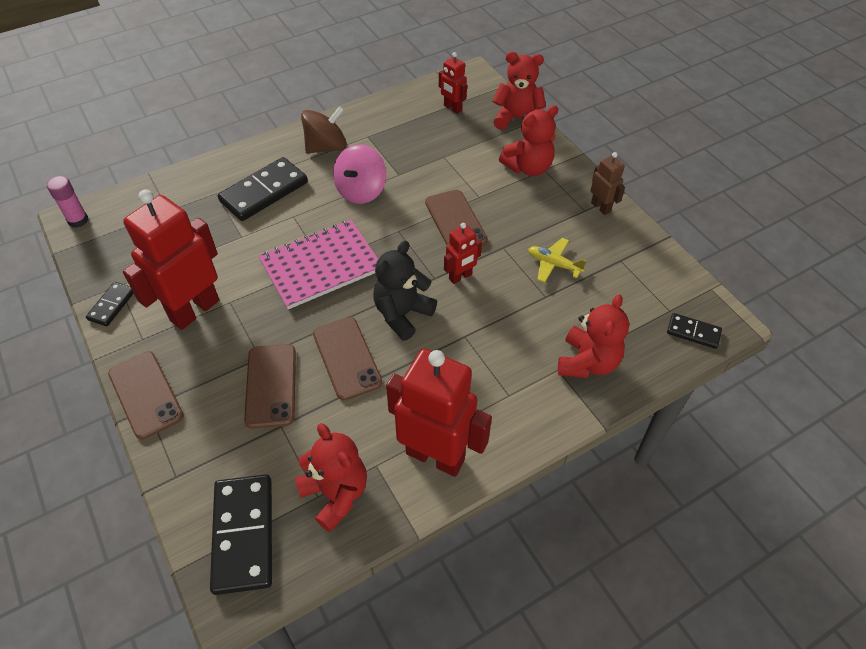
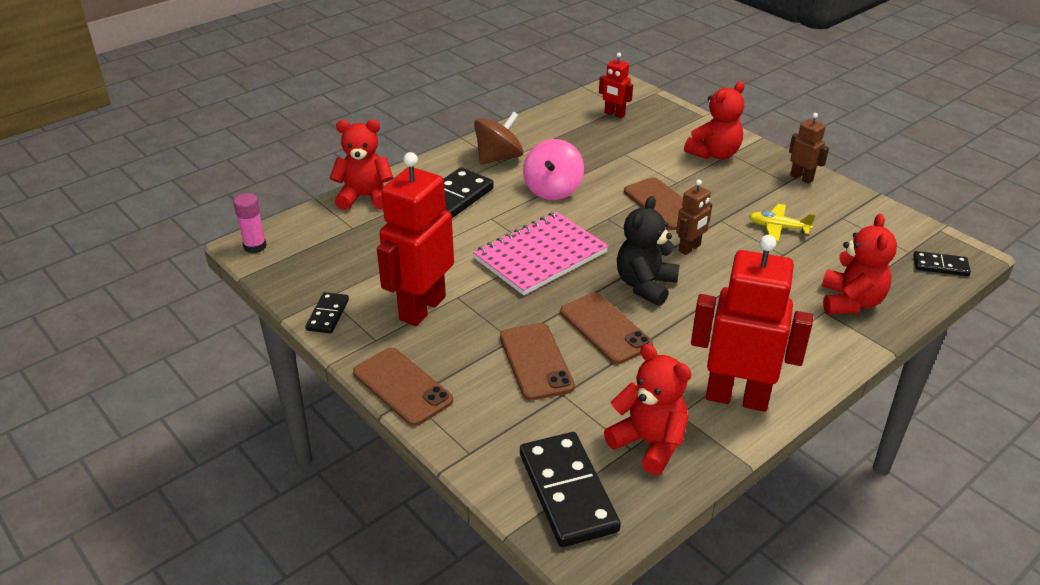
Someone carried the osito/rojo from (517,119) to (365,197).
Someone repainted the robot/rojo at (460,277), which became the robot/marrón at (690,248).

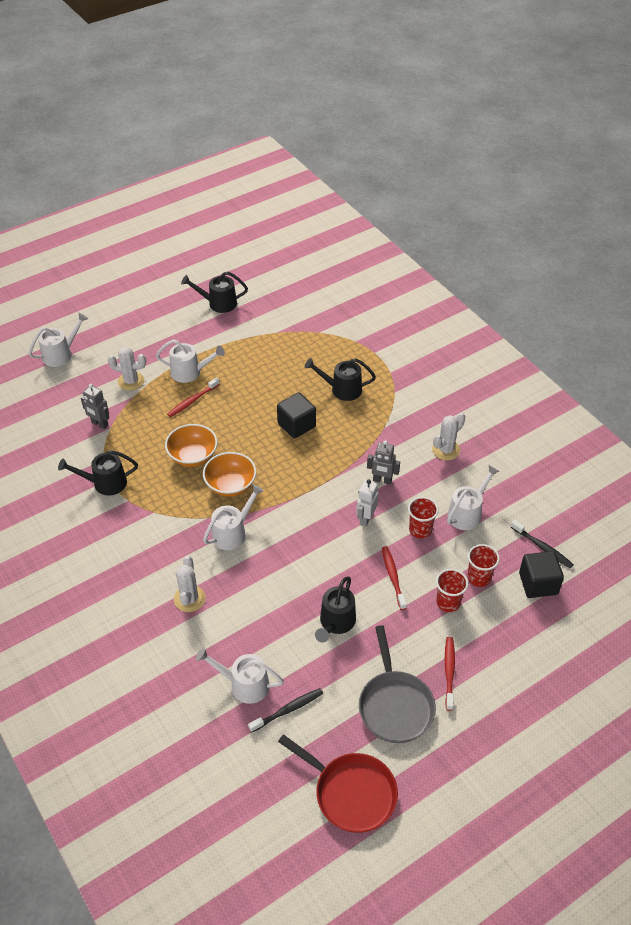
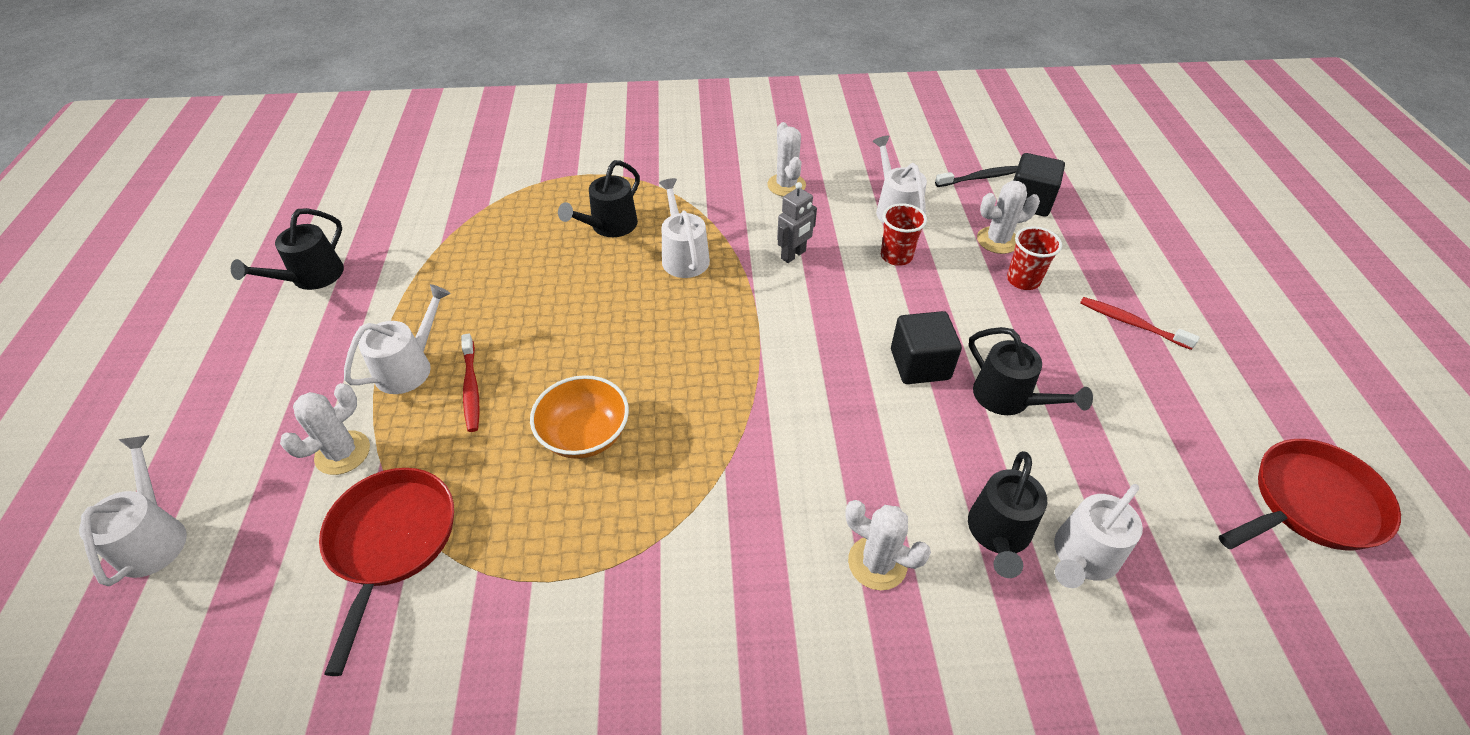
Someone swapped the robot/gris at (99,424) for the sartén/rojo at (391,542).
Someone carried the cubo/negro from (296,425) to (920,364).
Someone carried the regadera/negro from (105,483) to (998,534).
Someone took away the cuenco/naranja at (230,485).
Someone took away the robot/blanco at (366,519).
Someone carried the regadera/blanco from (232,532) to (683,256).
Someone swapped the vaso/rojo at (479,577) for the cactus/blanco at (997,240).
Someone took away the cepillo de dientes/rojo at (393,577).
Someone took away the sartén/gris at (395,705).
Someone took away the cepillo de dientes/negro at (288,710).

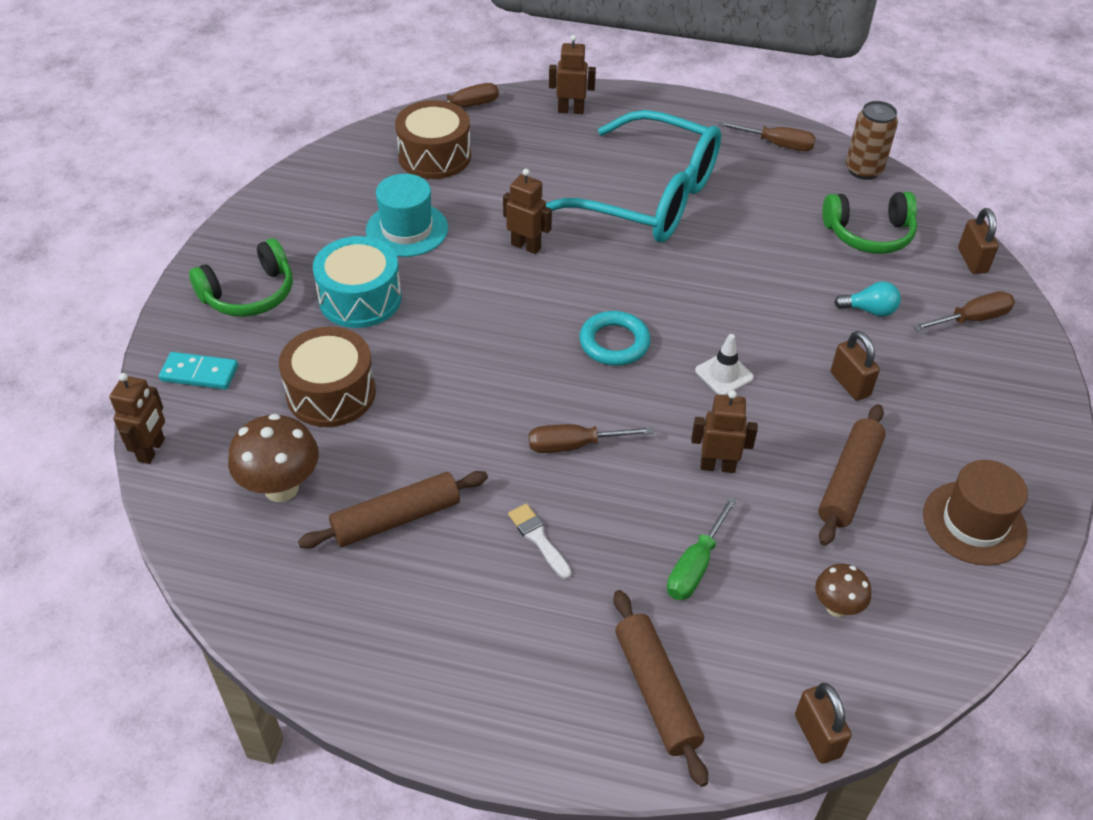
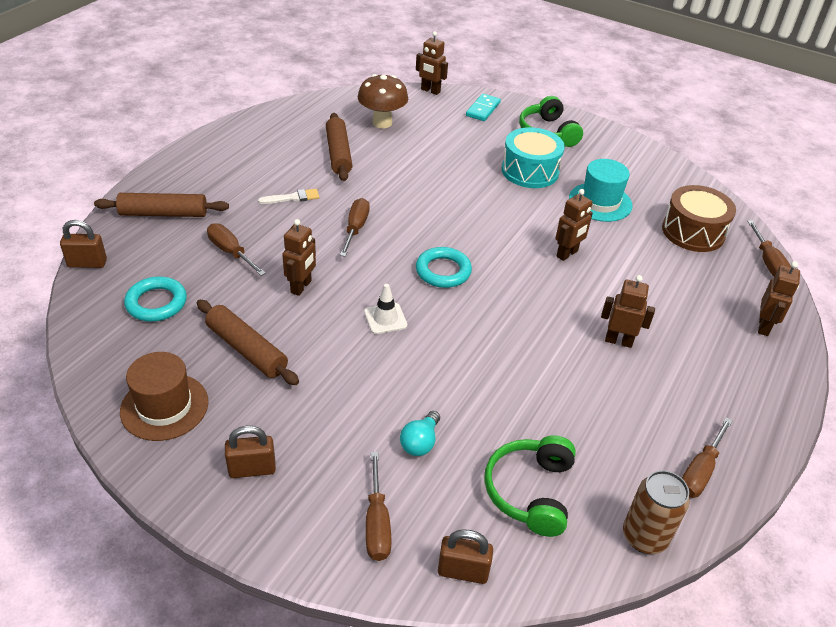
Someone swapped the gafas/turquesa at (648,198) for the robot/marrón at (618,341).
Someone took away the tambor/marrón at (331,393).
Someone carried the candado/marrón from (850,384) to (252,469).
Someone repainted the destornillador/verde at (695,565), which became the destornillador/marrón at (231,252).
Someone swapped the seta/marrón at (836,607) for the anillo/turquesa at (156,303).

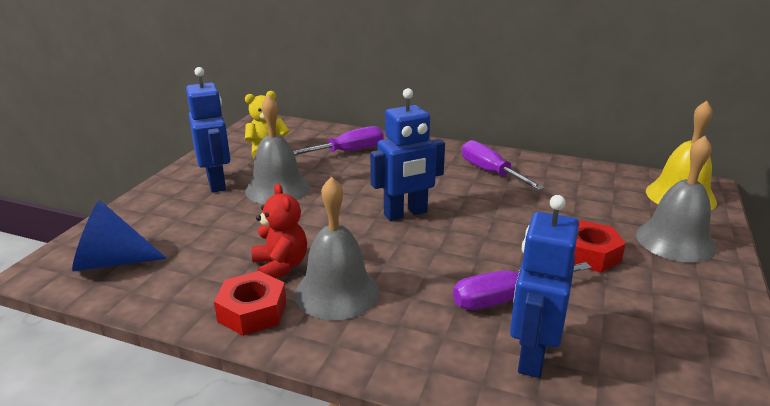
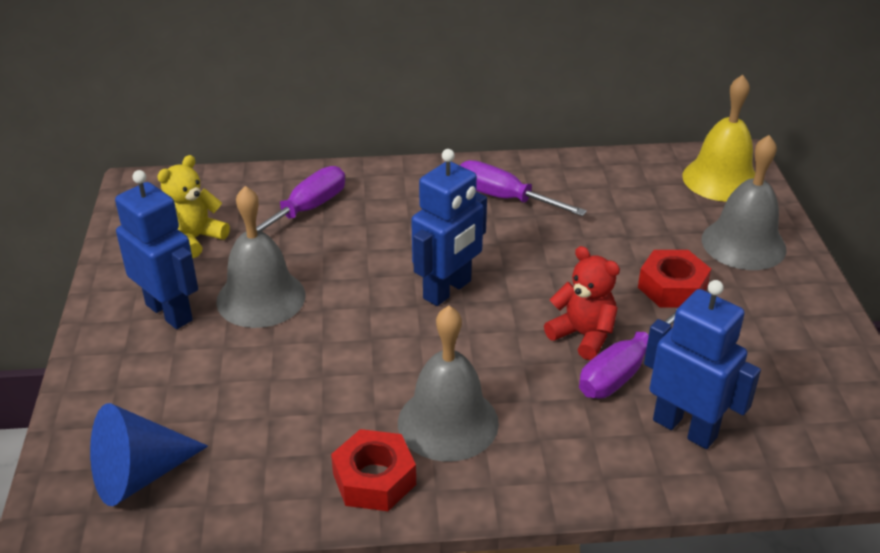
Someone carried the osito/rojo from (280,266) to (583,335).
Someone rotated the robot/azul at (531,355) by 135 degrees clockwise.

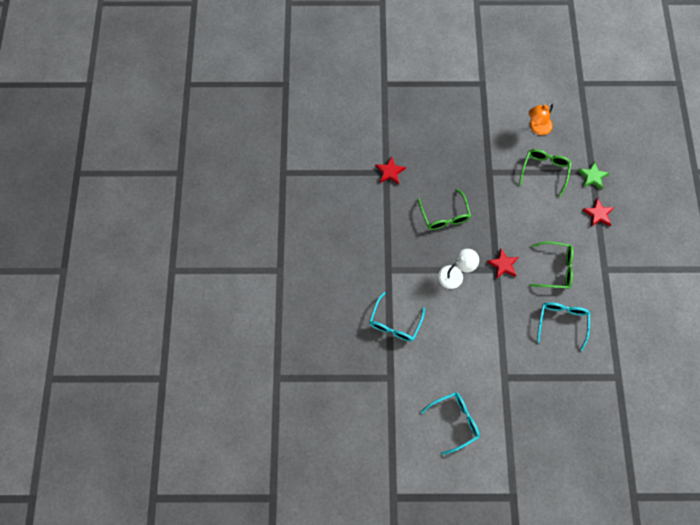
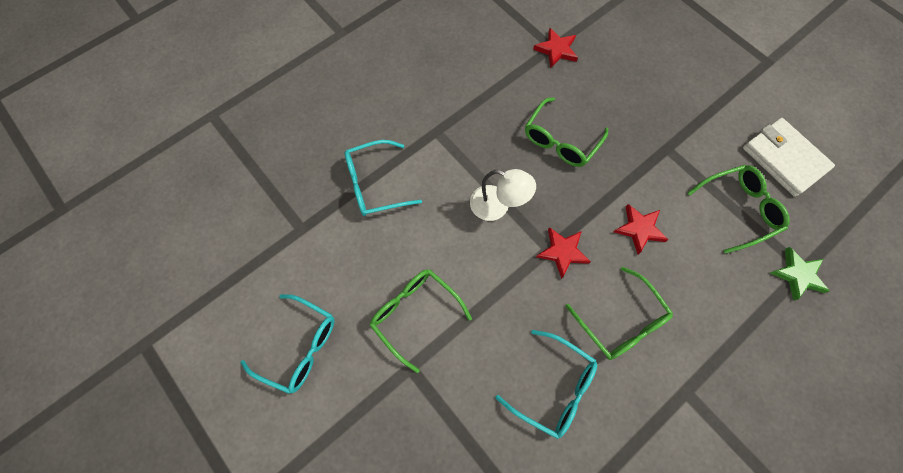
Someone swapped the lámpara/naranja at (536,128) for the cartera/blanco at (783,159).
Someone carried the estrella/rojo from (598,214) to (639,229).
Someone rotated the gafas/turquesa at (561,322) by 60 degrees clockwise.
Someone put down the gafas/verde at (414,314).

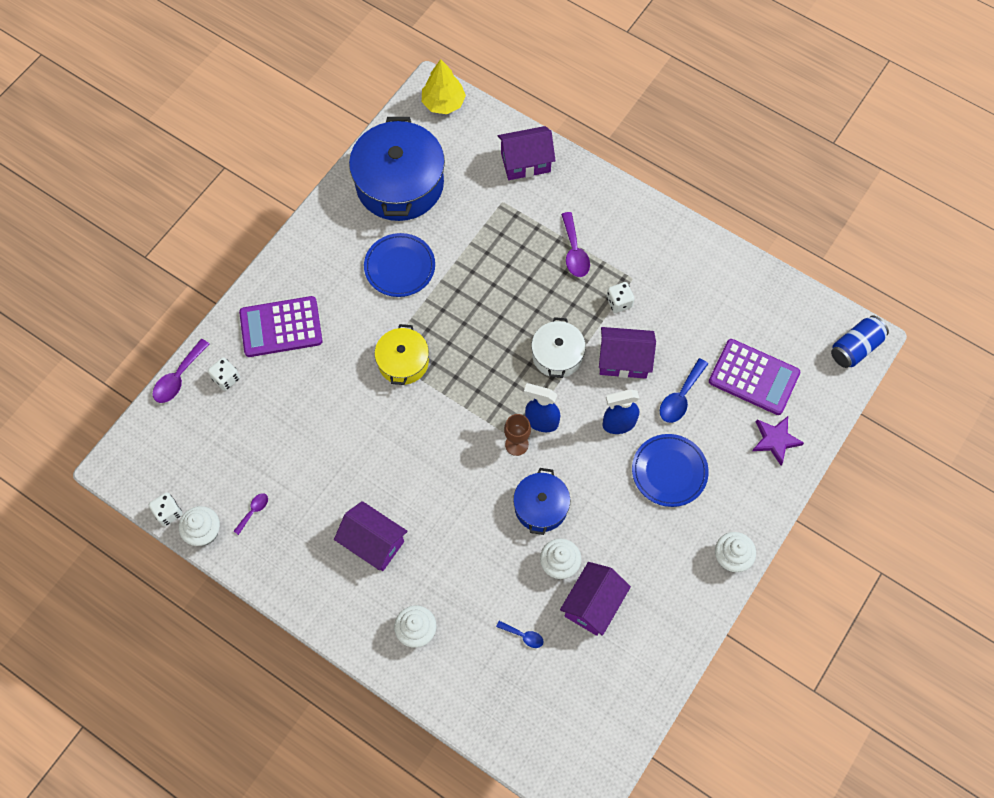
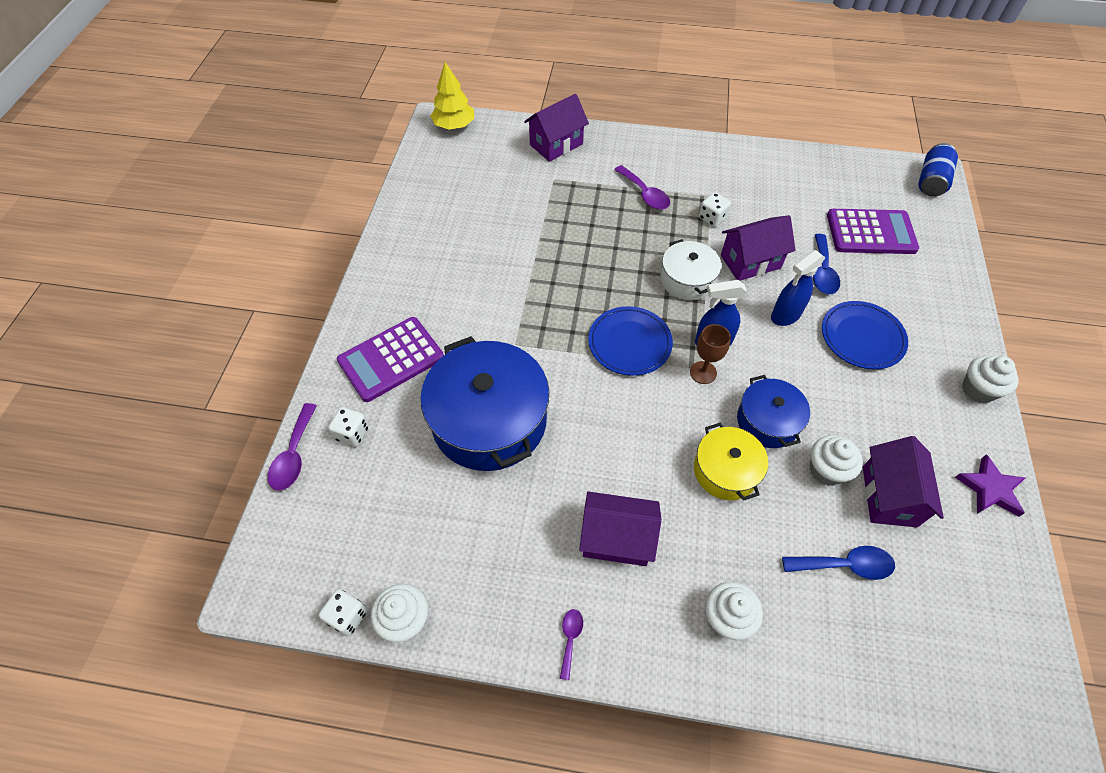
Someone carried the olla/azul from (399,184) to (489,420).
Someone carried the plato/azul from (400,267) to (629,343).
Someone carried the olla/amarillo from (403,362) to (725,471).
Someone carried the estrella/morado from (775,440) to (990,489).
Someone carried the cuchara/morado from (253,511) to (570,639).
Someone scaled the cuchara/azul at (523,636) by 1.72.

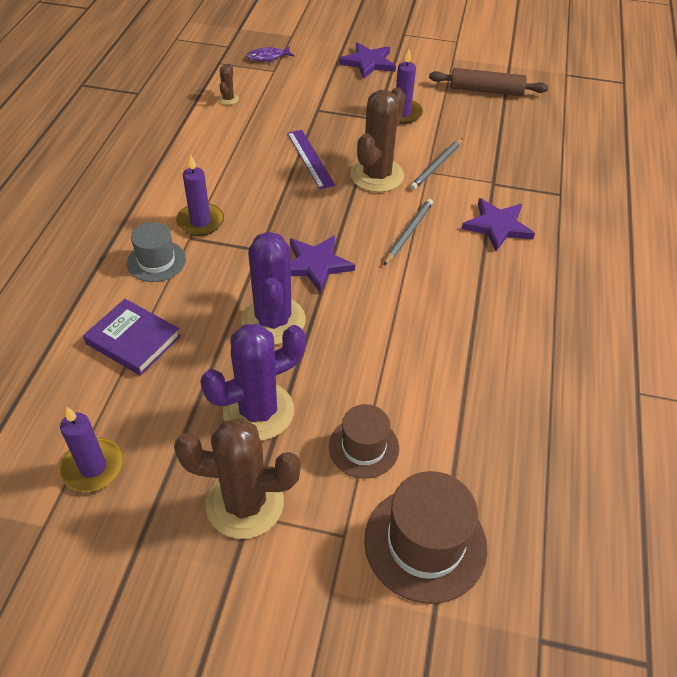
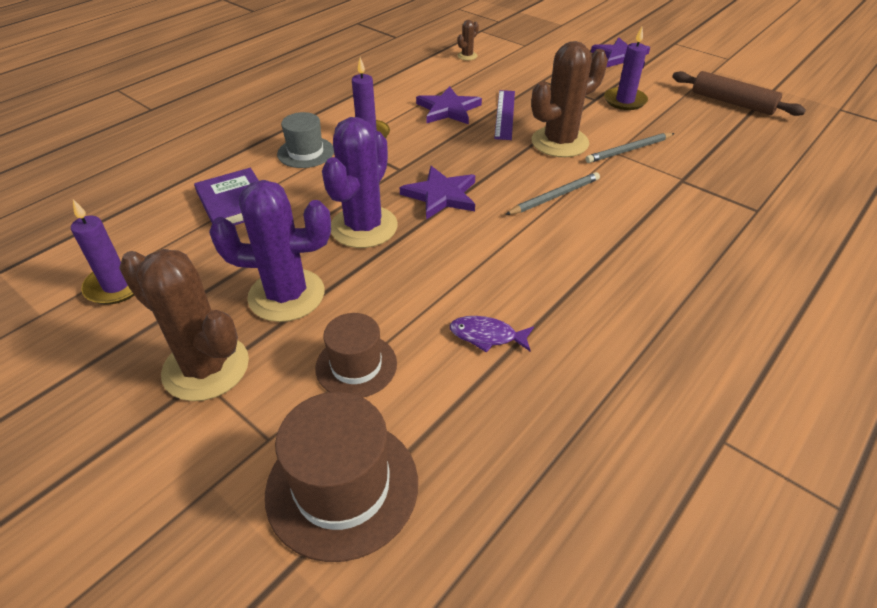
Someone carried the pez/morado from (267,57) to (487,336).
Someone carried the estrella/morado from (497,226) to (448,109).

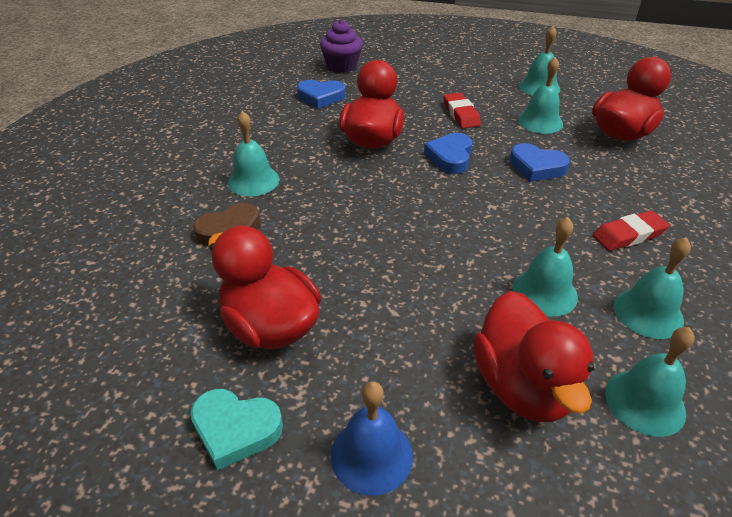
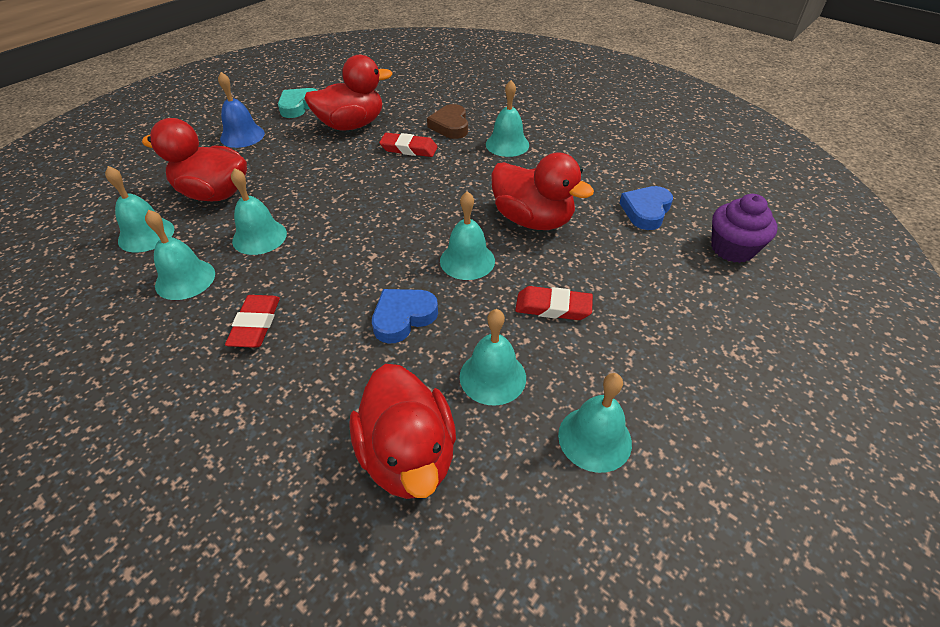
Someone swapped the corazón/azul at (450,157) for the campana/turquesa at (467,260).
Someone put down the goma de borrar/rojo at (409,149).

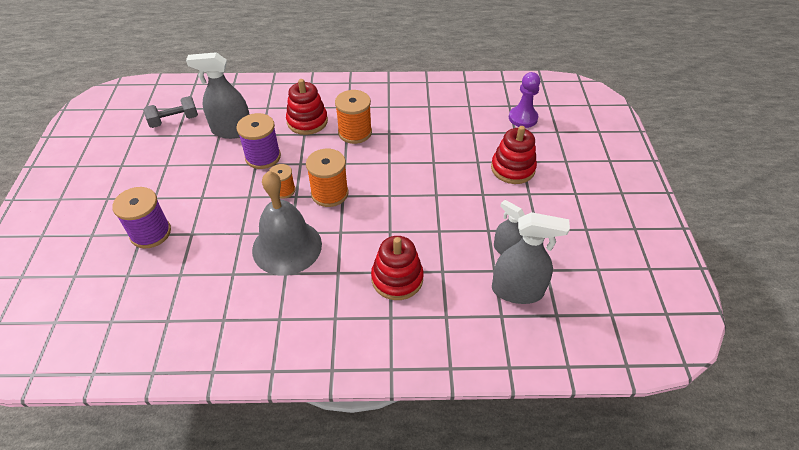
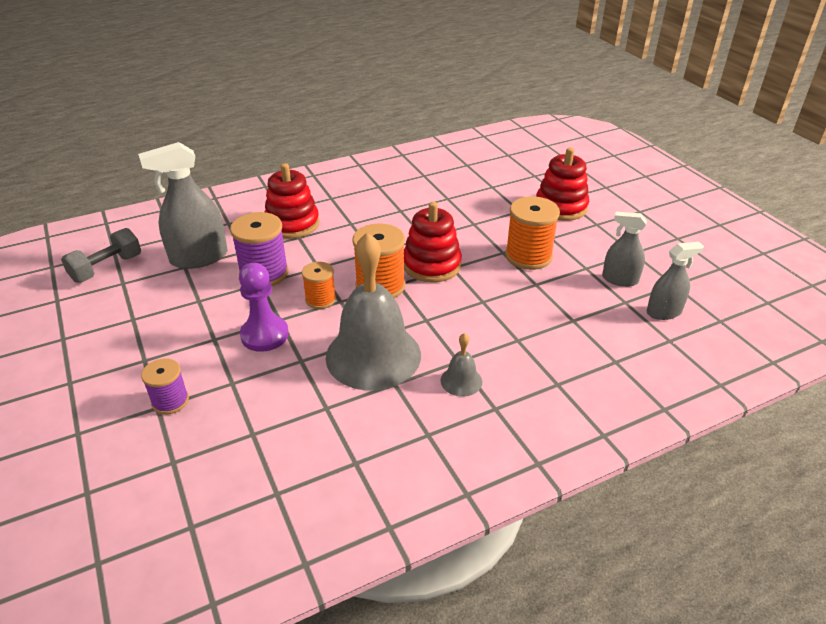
Someone carried the peón/morado from (523,118) to (264,335).
Someone carried the carrete/naranja from (355,132) to (528,256).
Someone scaled the carrete/morado at (150,233) by 0.60.
Someone scaled the pulverizador/gris at (517,290) by 0.60.
Someone carried the juguete apilable/rojo from (397,278) to (431,265).
Someone put down the campana/gris at (461,381).

